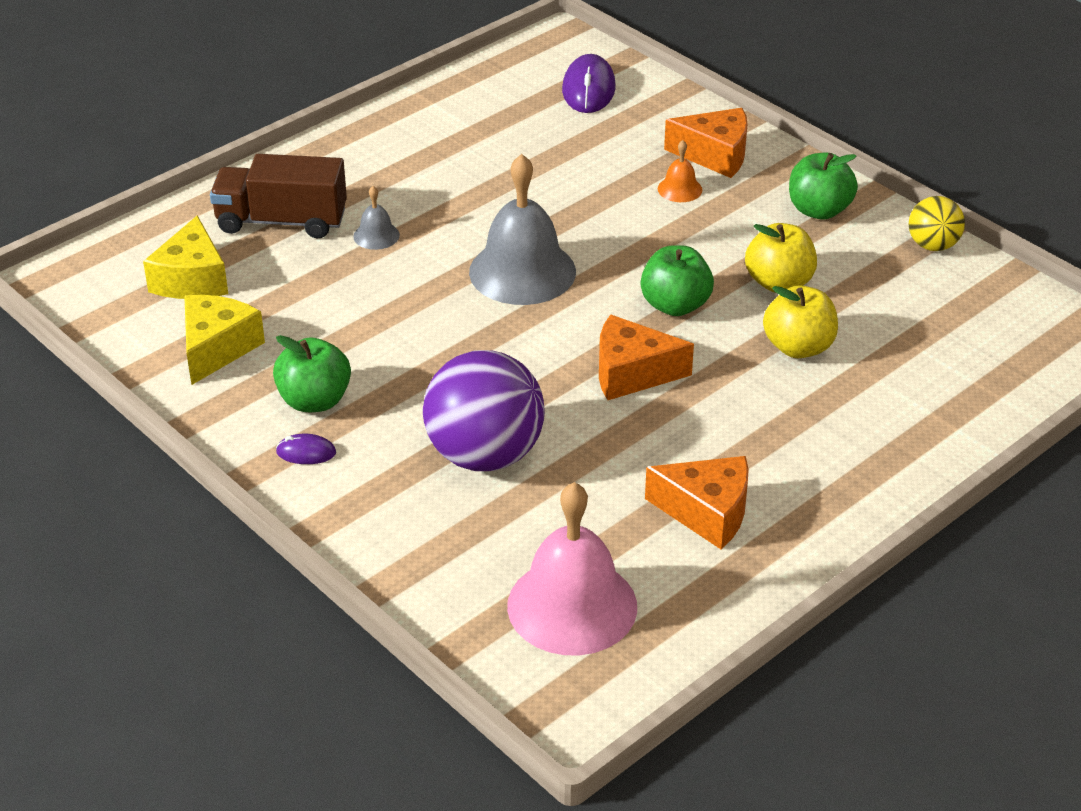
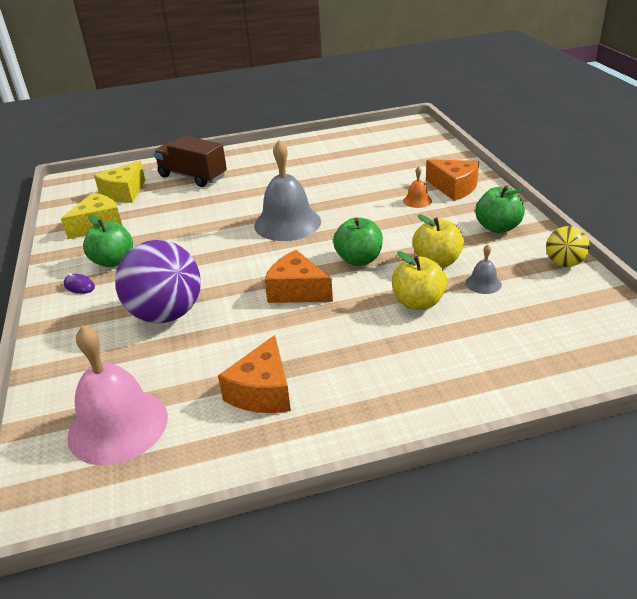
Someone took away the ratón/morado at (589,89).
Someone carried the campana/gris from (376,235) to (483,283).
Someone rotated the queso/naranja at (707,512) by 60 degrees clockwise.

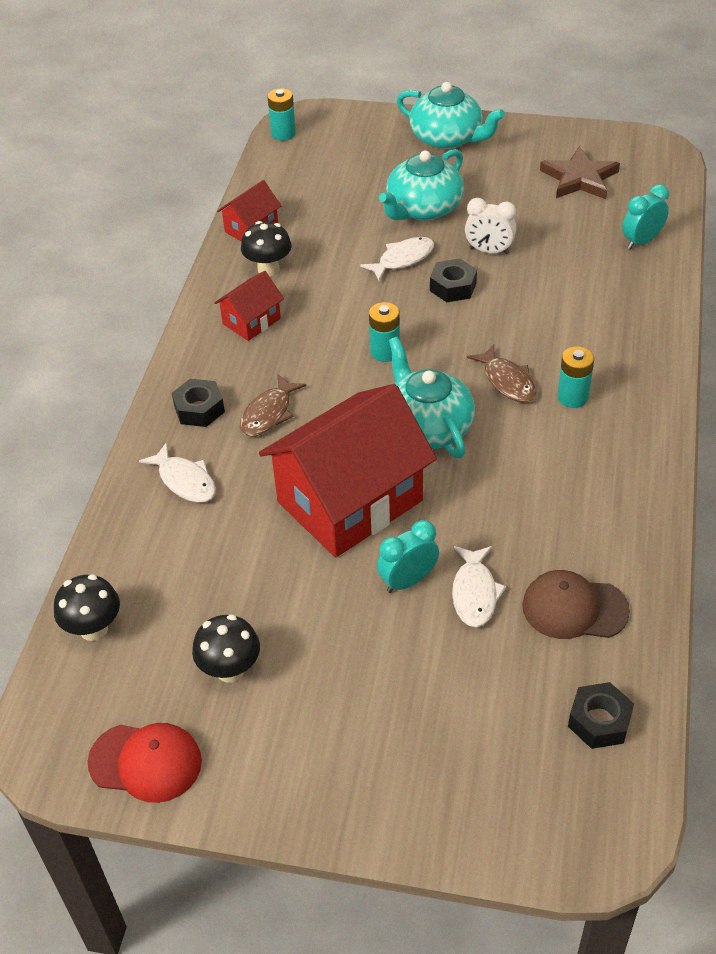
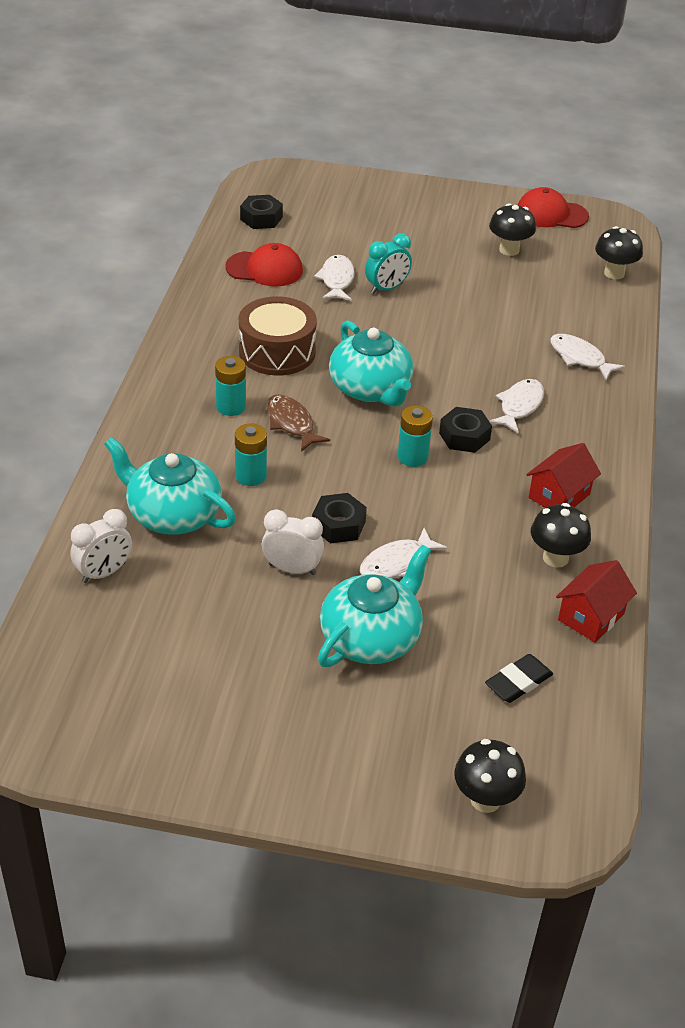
Someone carried the tetera/turquesa from (447,138) to (172,514).
Someone carried the pila/turquesa from (283,133) to (251,476).
Someone took away the estrella/marrón at (579,178).
Someone repainted the despertador/turquesa at (641,241), which became the despertador/blanco at (104,573).
Someone repainted the pez/marrón at (269,413), which became the pez/blanco at (519,406).
Someone carried the tuerca/negro from (199,409) to (464,436).
Someone took away the casa/rojo at (350,501).
Someone repainted the gorra/marrón at (574,608), which became the gorra/rojo at (264,269).
Someone put down the tambor/marrón at (277,351).
Someone put down the goma de borrar/negro at (518,682).
Someone put down the seta/negro at (485,799).

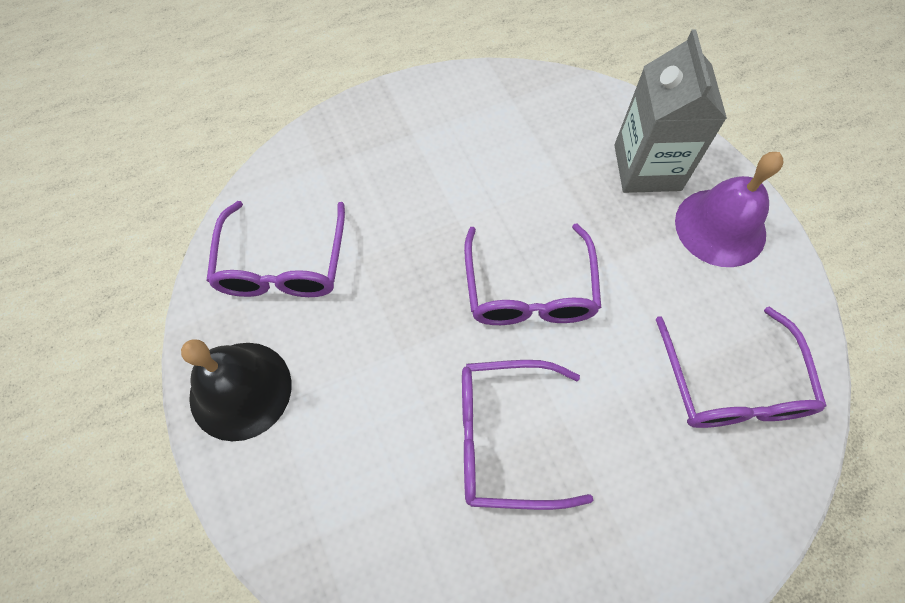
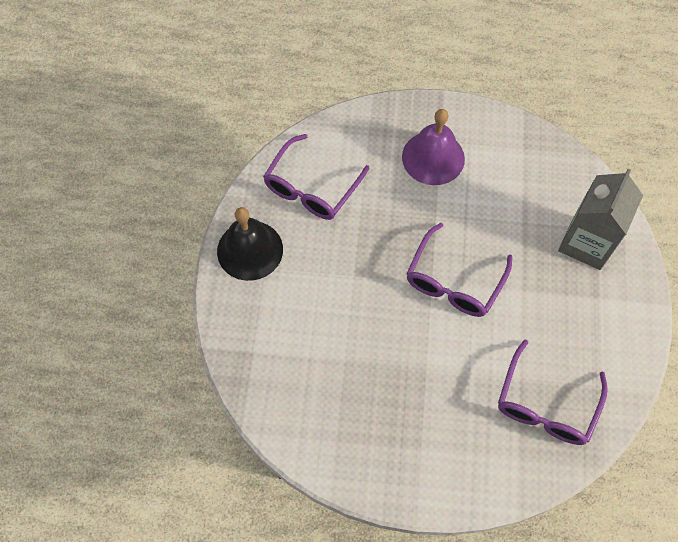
Someone carried the campana/morado from (720,227) to (433,157).
Someone took away the gafas/morado at (503,438).

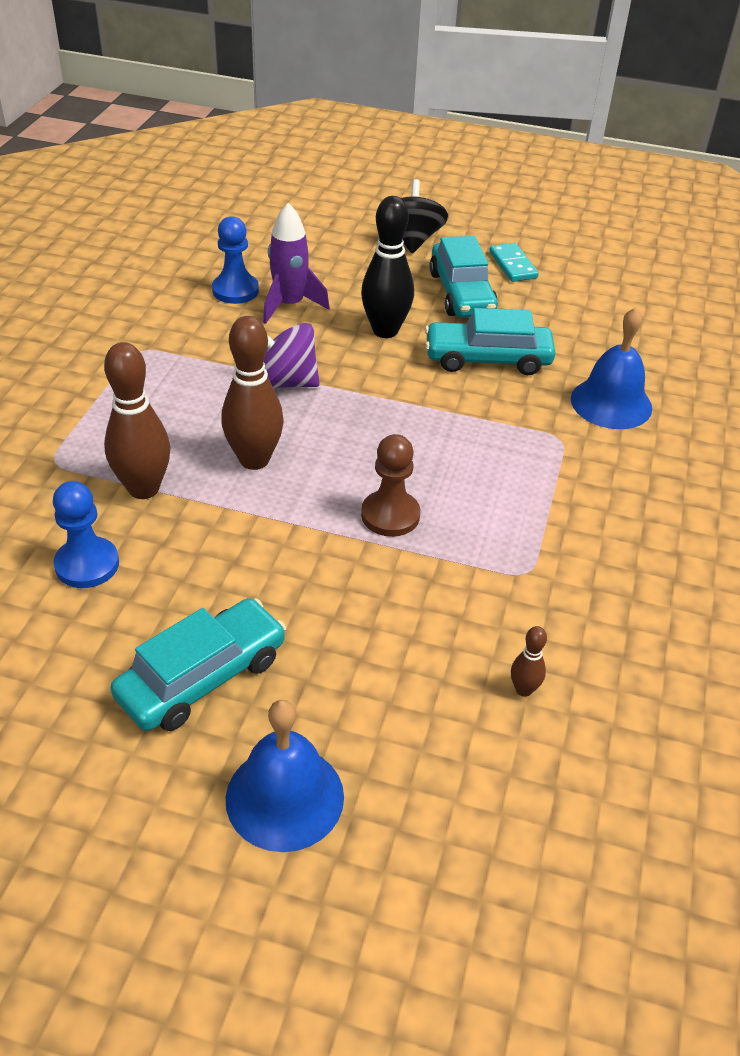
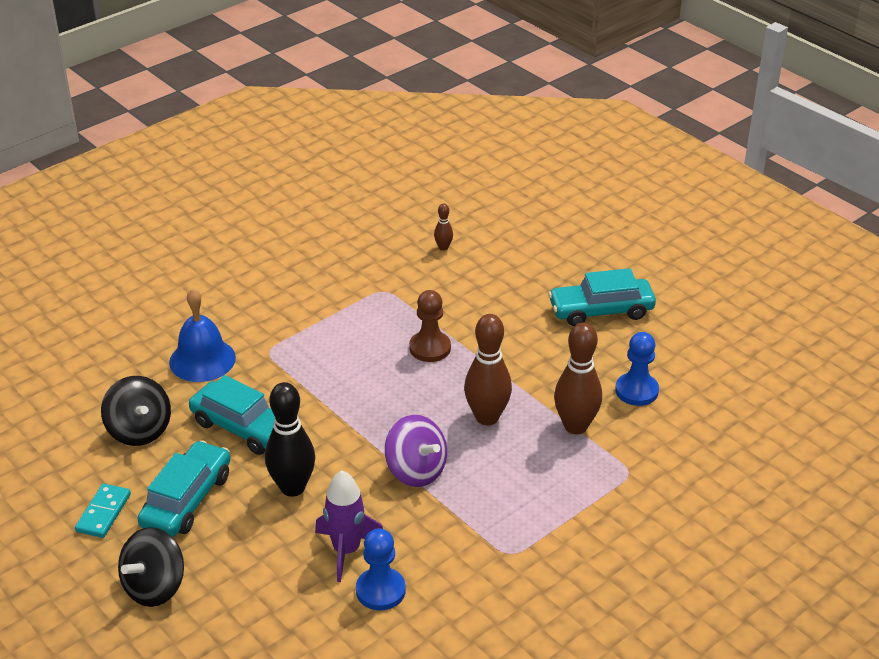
Someone took away the campana/azul at (285,797).
Someone put down the peonza/negro at (139,430).

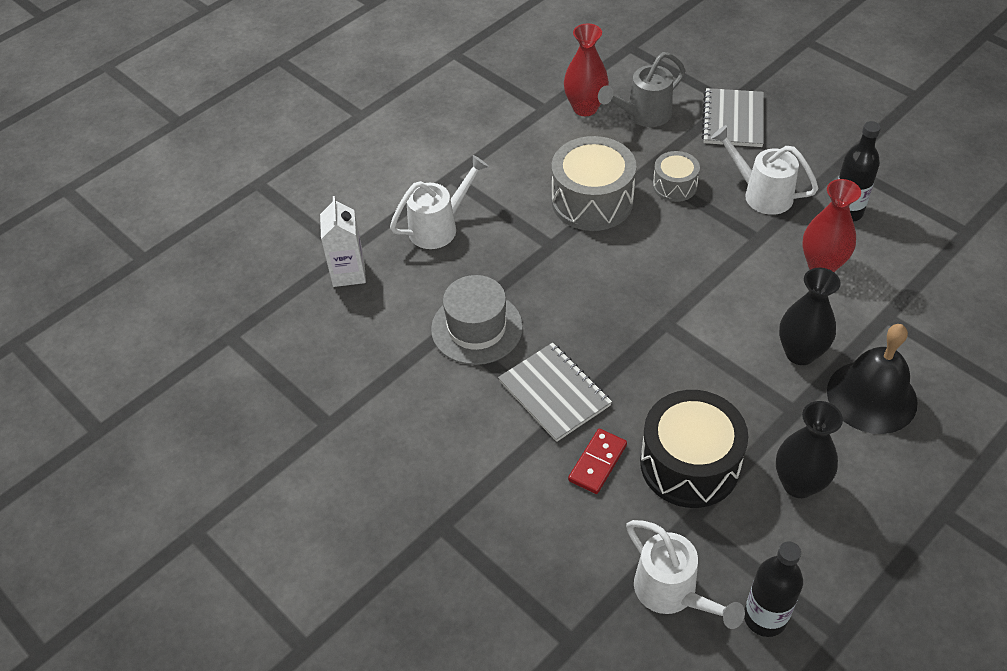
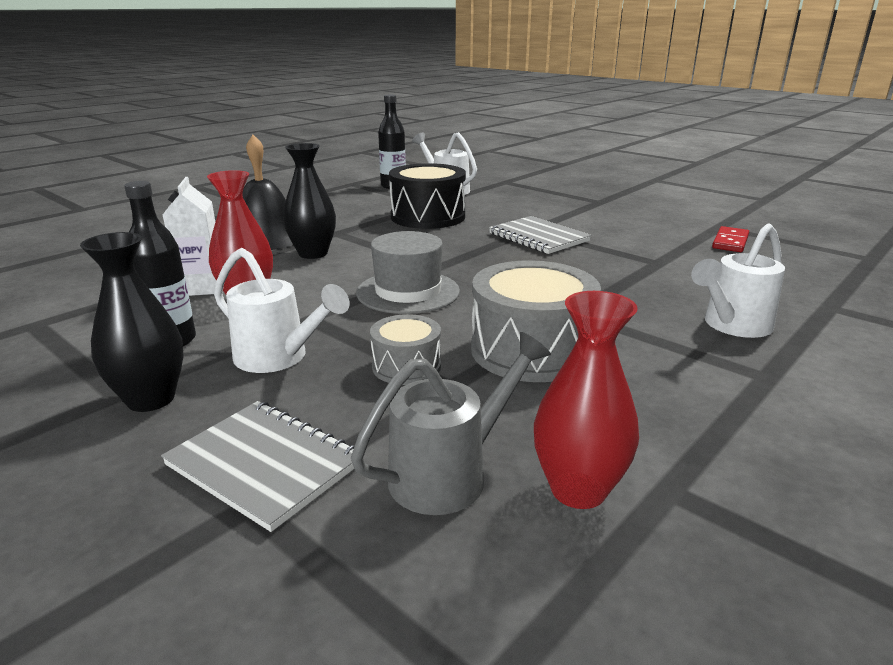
Someone rotated the cuaderno/gris at (733,120) by 60 degrees counterclockwise.
Someone carried the cartón de leche/blanco from (348,273) to (203,287).
Someone carried the sombrero/gris from (477,328) to (408,292).
Someone carried the florero/negro from (798,484) to (151,399).
Someone carried the ficha de dominó/rojo from (597,463) to (730,242).

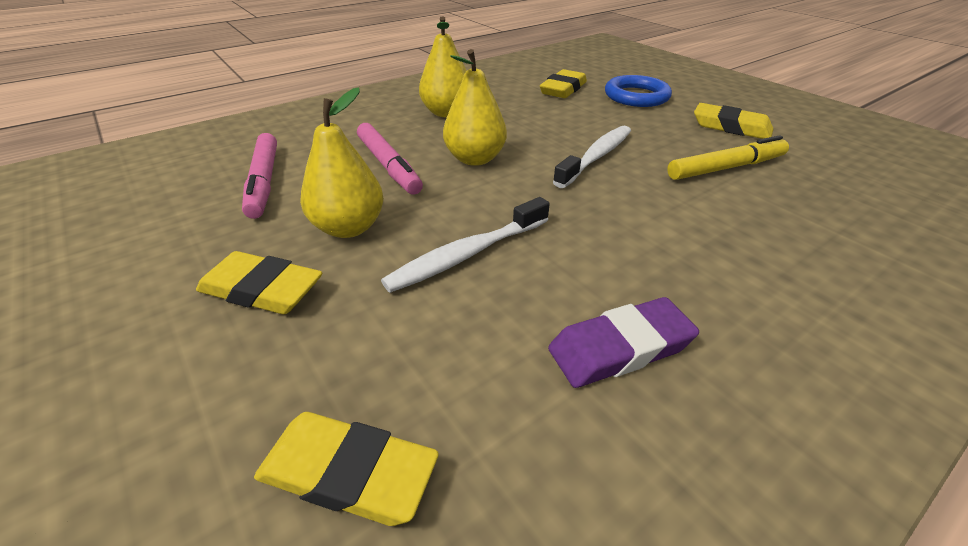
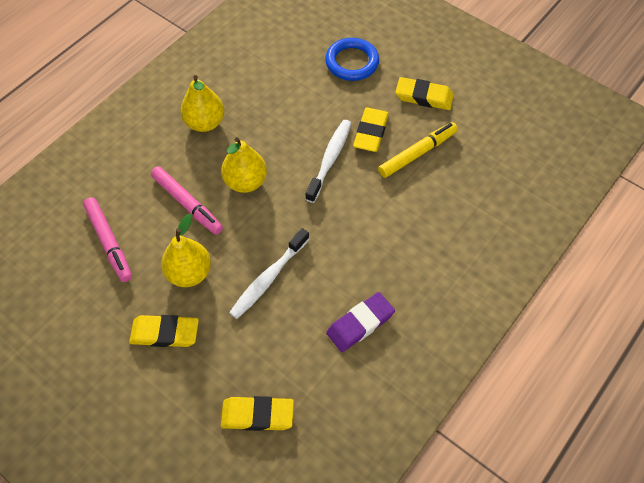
Someone carried the goma de borrar/amarillo from (563,89) to (370,132).

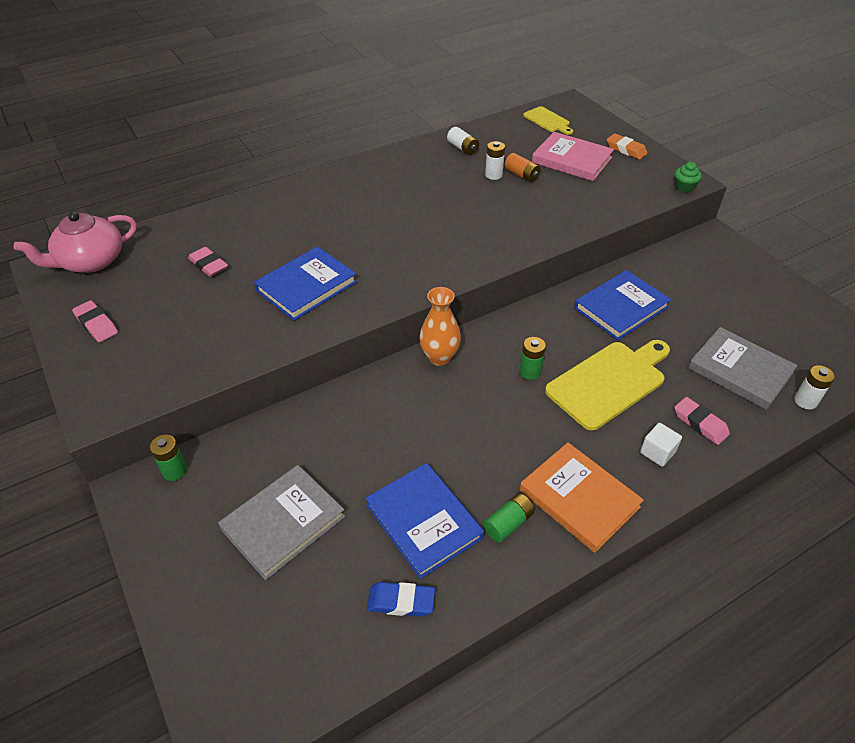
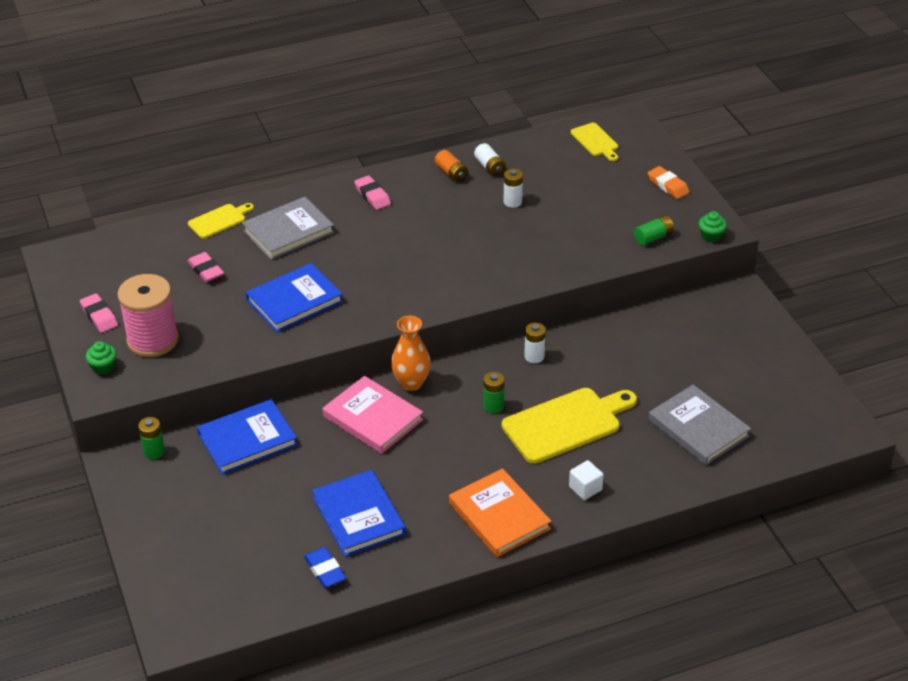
Someone carried the libro/rosa from (571,160) to (372,418).
Someone carried the pila/naranja from (521,175) to (451,173).
Someone took away the tetera/rosa at (91,261).
Someone carried the libro/azul from (621,307) to (247,440).
Someone carried the pila/blanco from (805,401) to (534,356).
Someone carried the goma de borrar/rosa from (700,423) to (372,196).
Someone carried the libro/gris from (283,523) to (288,231).
Someone carried the pila/verde from (508,523) to (653,237).
Someone rotated the goma de borrar/azul at (401,602) by 45 degrees clockwise.
Someone put down the tabla de cortar/amarillo at (219,220).
Someone put down the carrete/rosa at (153,340).
Someone put down the magdalena/verde at (103,367).

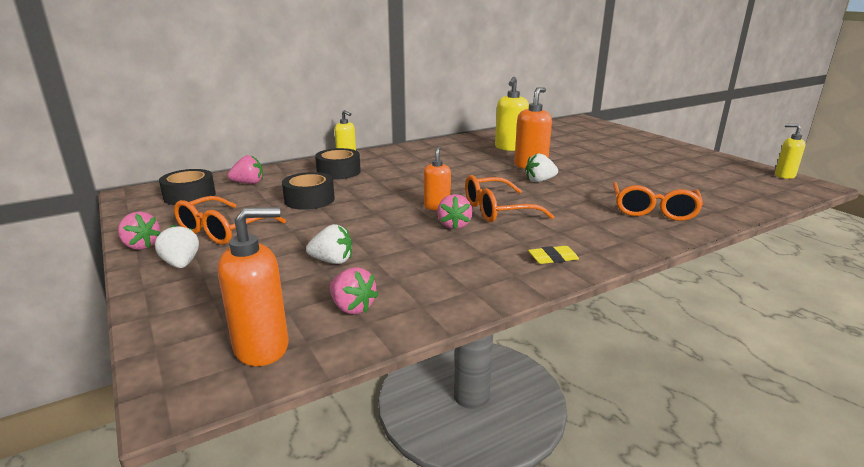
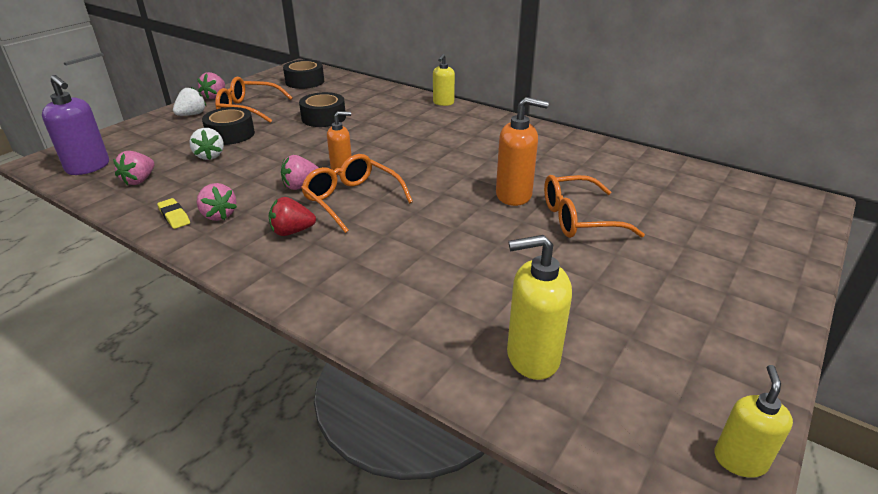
Someone carried the dispensador de jabón/amarillo from (510,148) to (532,357).
Someone carried the cinta adhesiva/negro from (338,172) to (230,134).
Someone took away the fresa/blanco at (539,180).
Someone carried the fresa/rosa from (248,183) to (219,215).
Someone carried the gafas/naranja from (653,210) to (579,218).
Someone repainted the dispensador de jabón/naranja at (262,347), which became the dispensador de jabón/morado at (88,167).
Someone carried the goma de borrar/amarillo from (553,258) to (174,216).
Someone put down the fresa/rojo at (292,231).

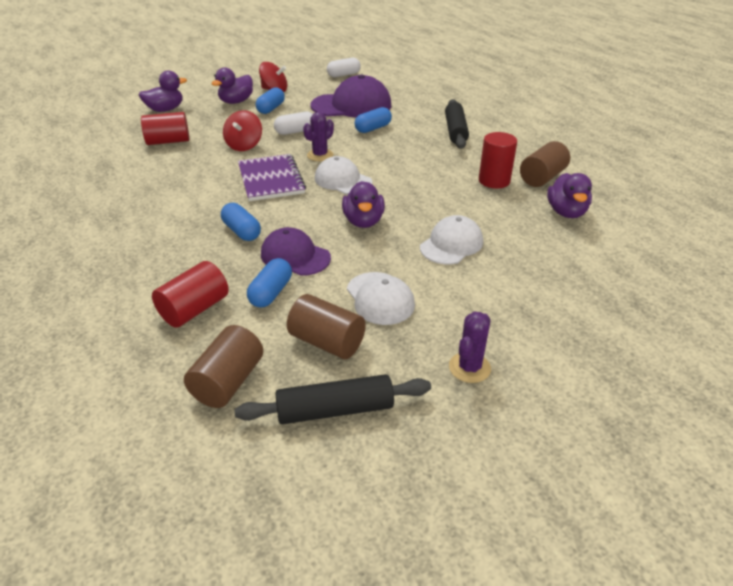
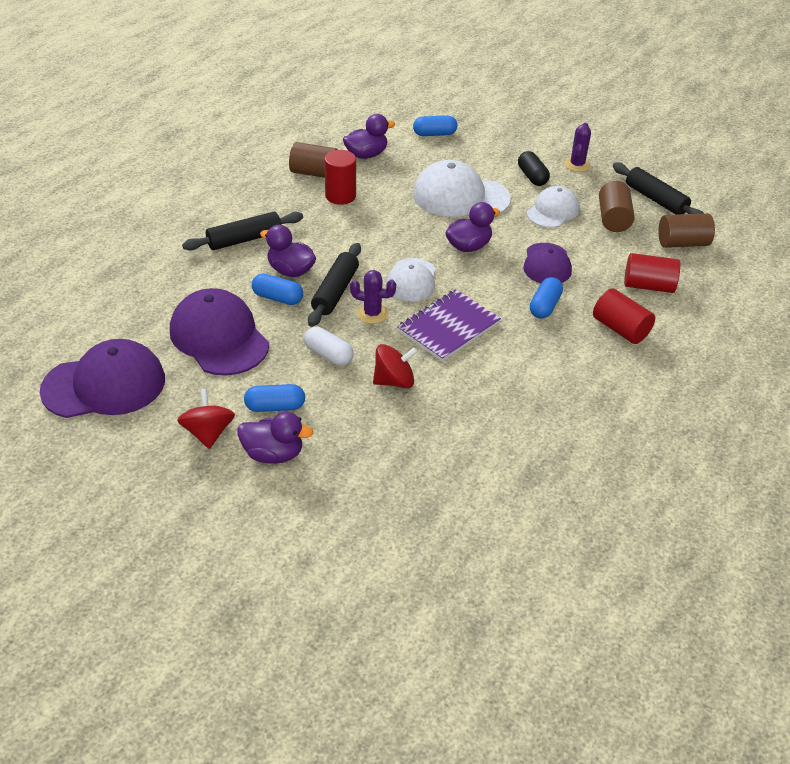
Someone swapped the cápsula/blanco at (343,75) for the gorra/morado at (104,385).
Someone carried the pato/morado from (165,110) to (290,271).
Someone carried the cilindro/rojo from (168,141) to (620,329).
Someone scaled the gorra/blanco at (451,244) by 1.62.
Someone carried the cápsula/azul from (271,293) to (434,134).
Someone rotated the cactus/morado at (469,367) by 75 degrees counterclockwise.
Someone put down the cápsula/negro at (532,177).
Someone put down the rodillo/negro at (335,292).

